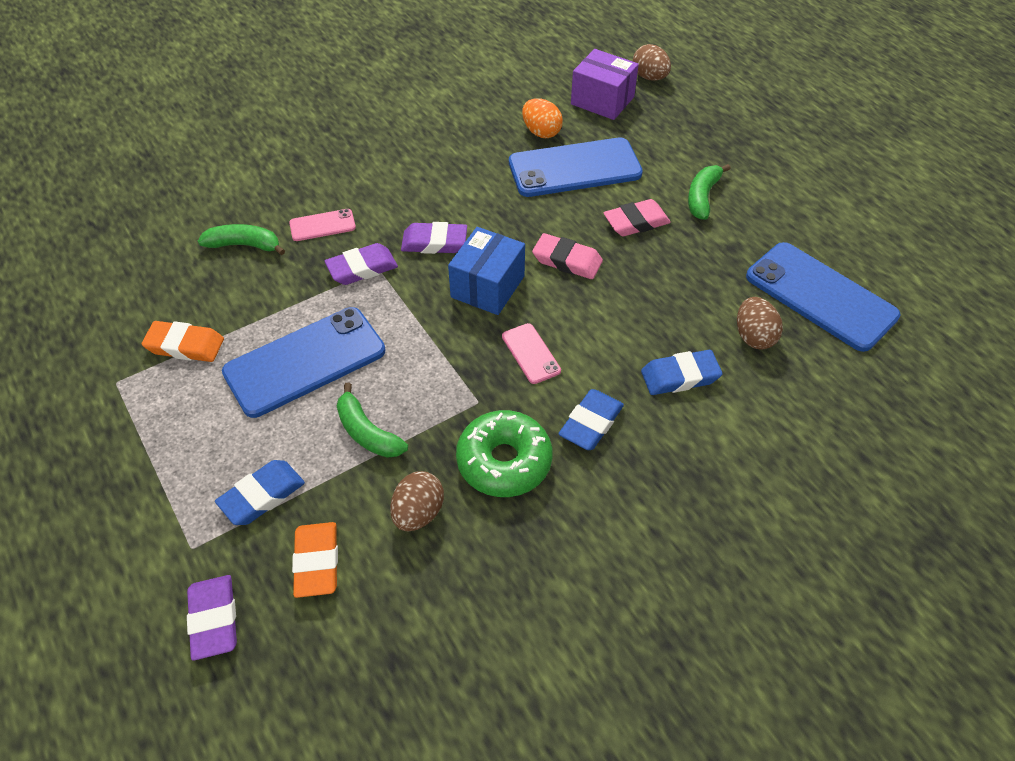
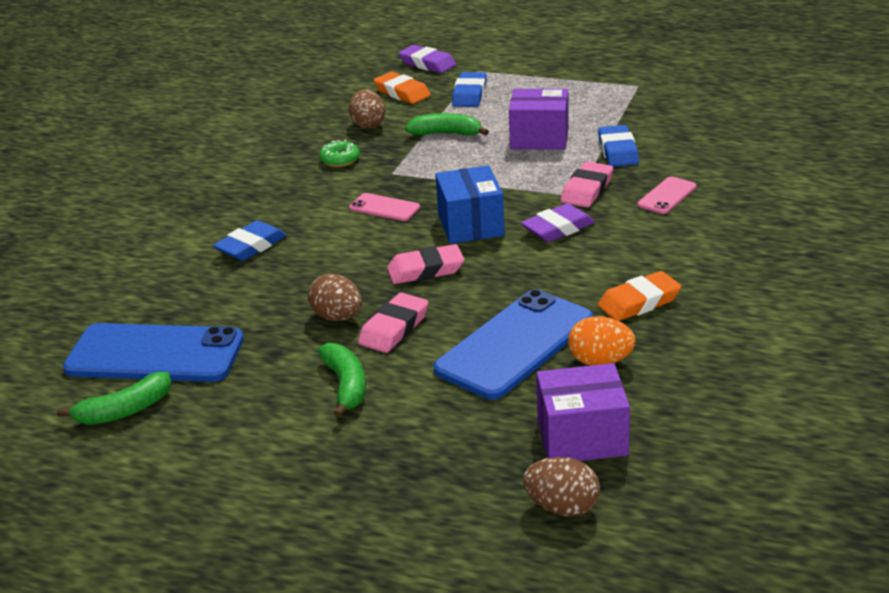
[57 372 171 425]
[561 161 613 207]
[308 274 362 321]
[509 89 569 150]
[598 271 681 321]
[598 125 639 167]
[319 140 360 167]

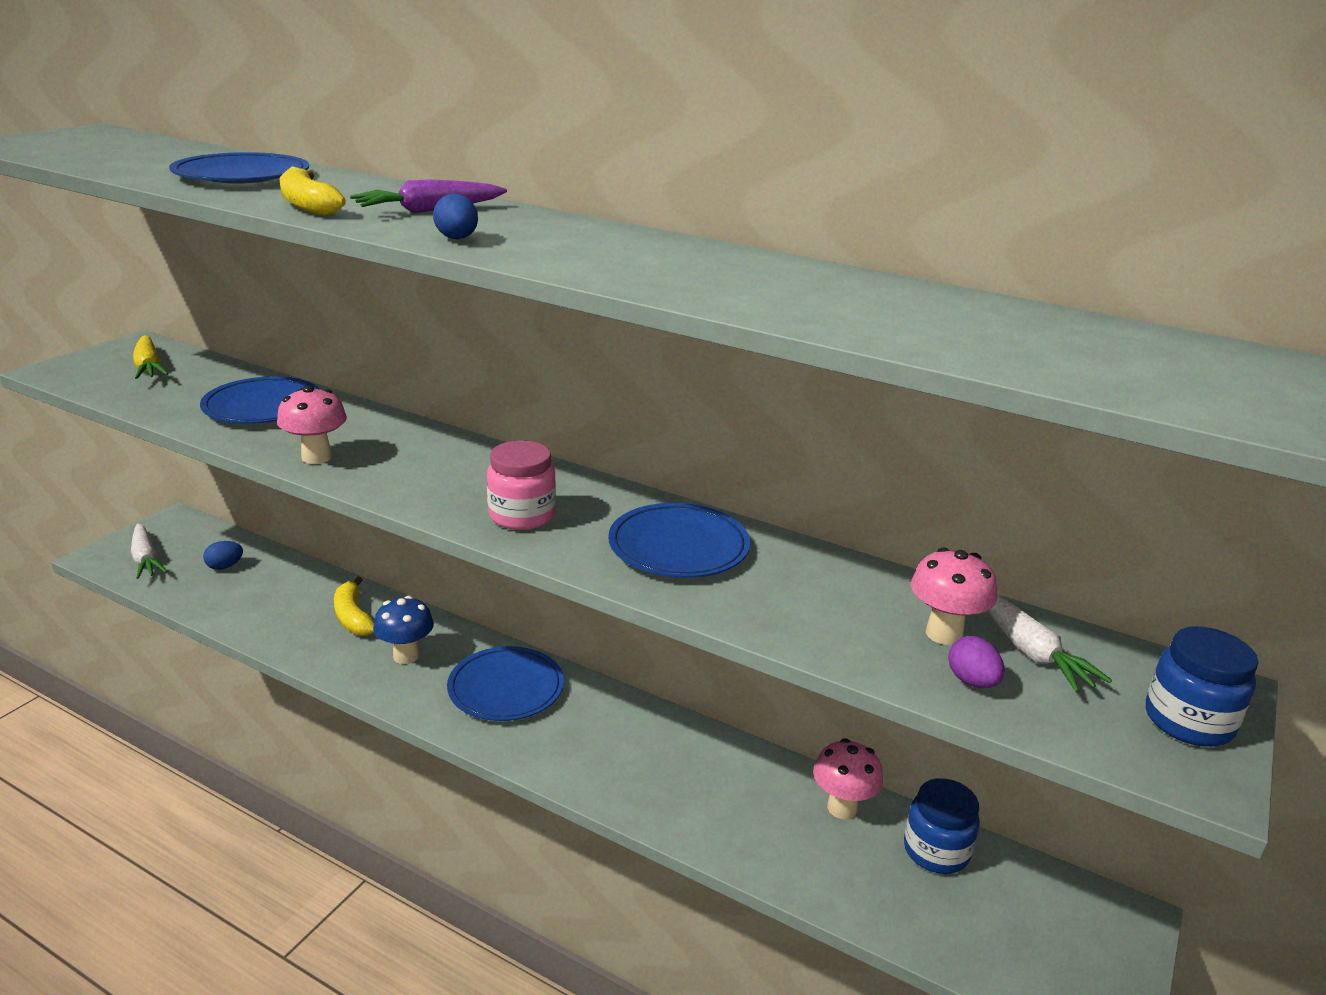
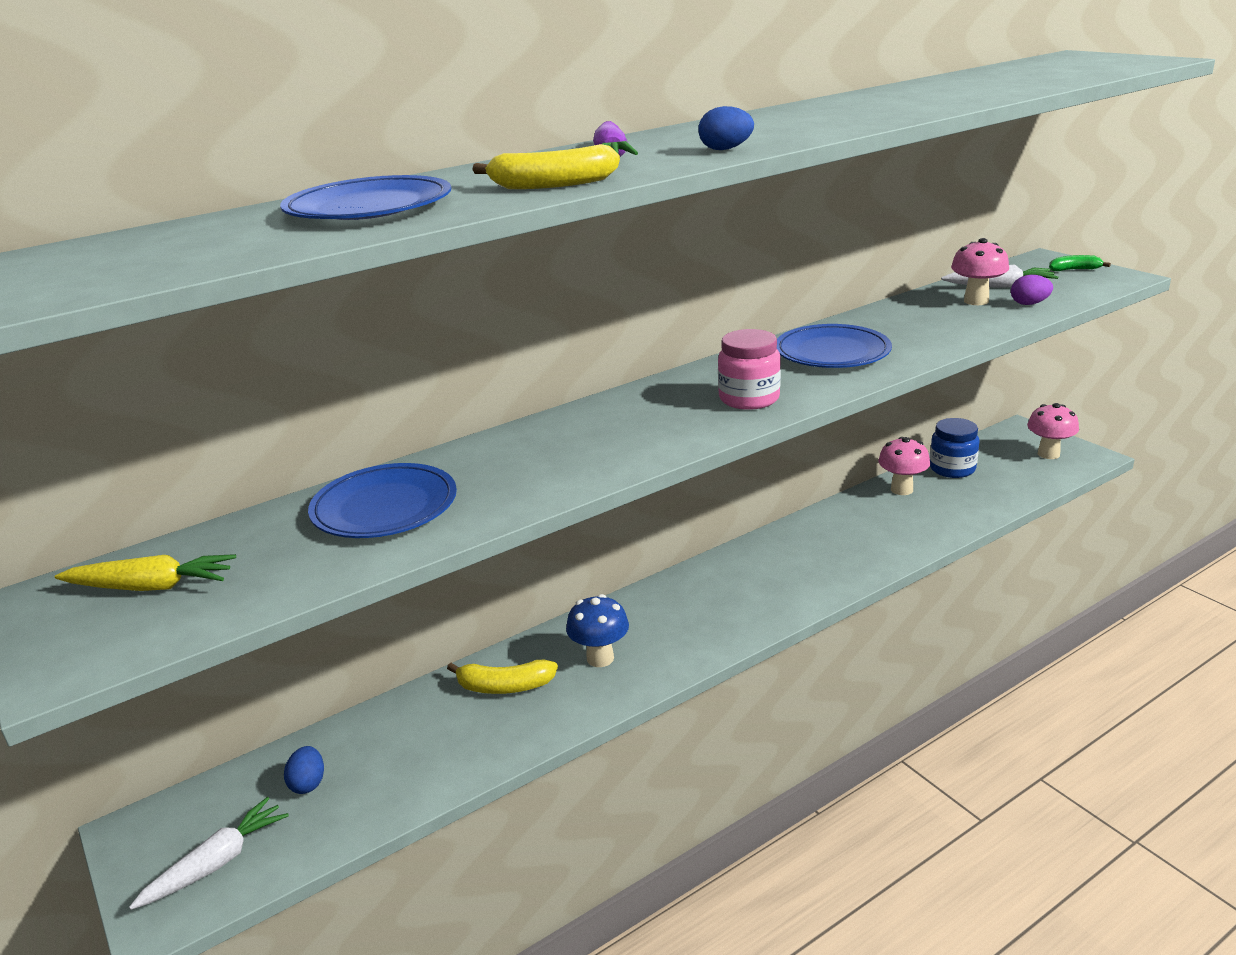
[1027 403 1079 459]
[129 797 289 910]
[1049 255 1111 271]
[447 646 564 721] (first image)

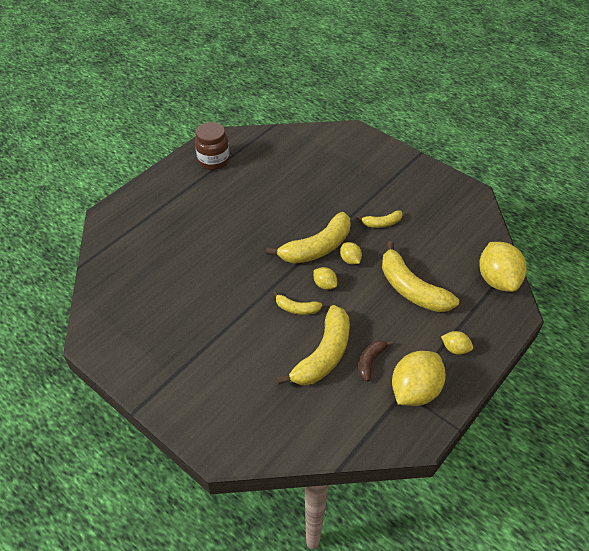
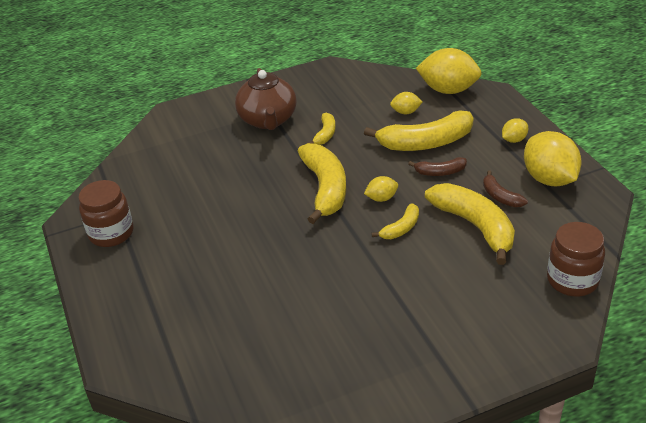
[390 92 423 114]
[235 68 297 130]
[408 157 467 176]
[547 222 605 296]

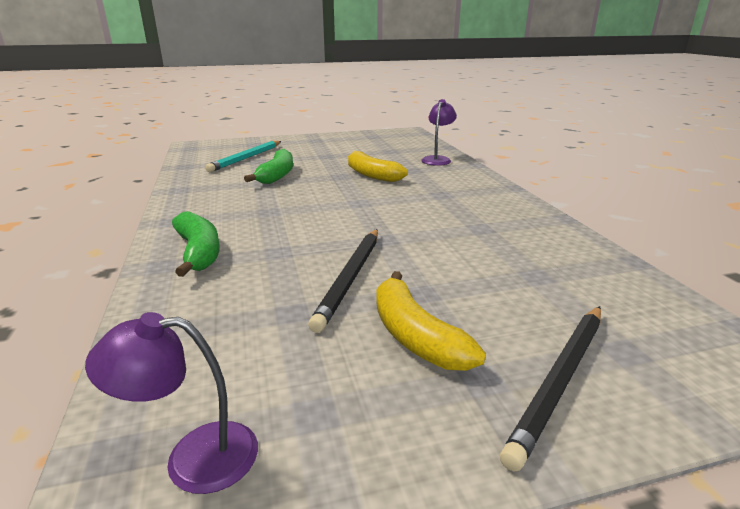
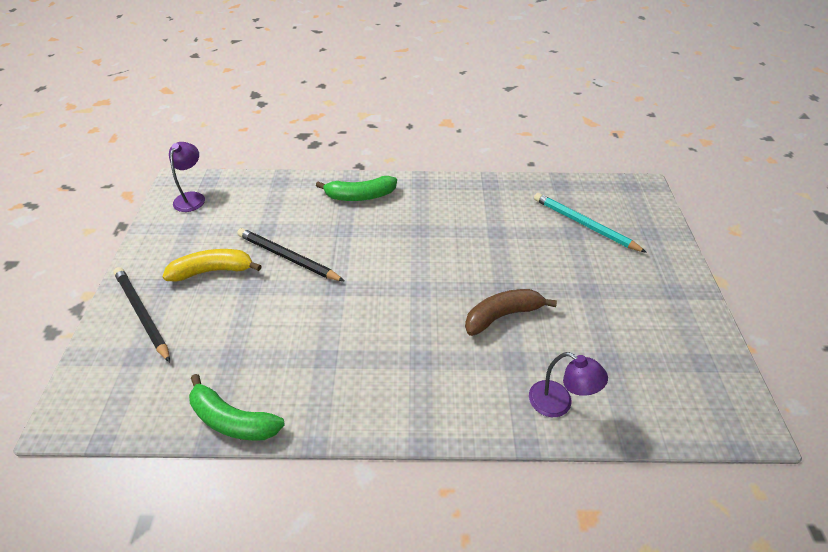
[189 374 285 441]
[465 289 557 336]

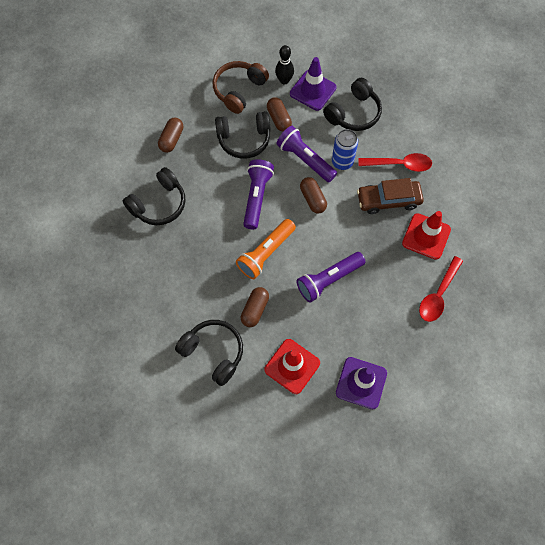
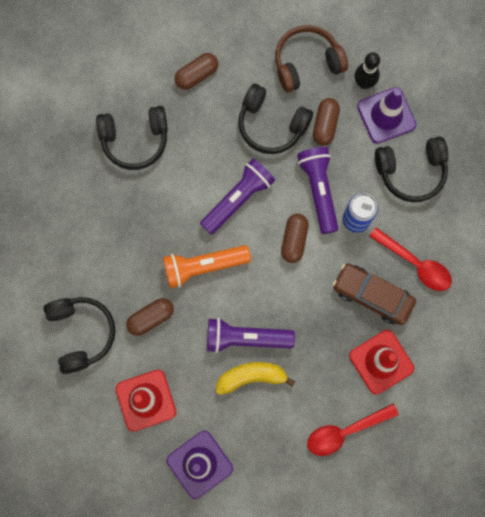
[216 362 295 395]

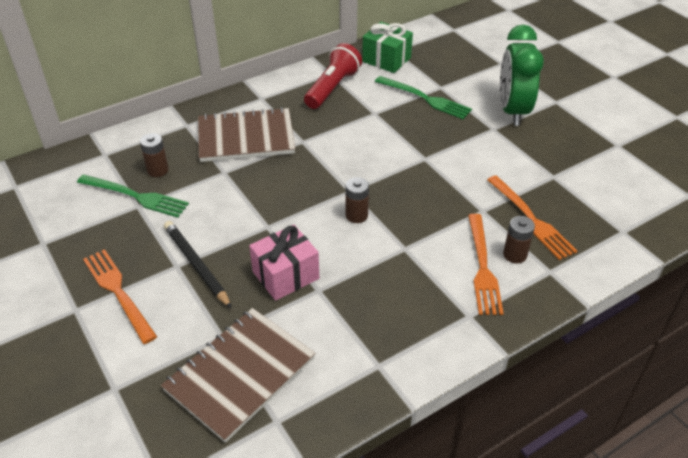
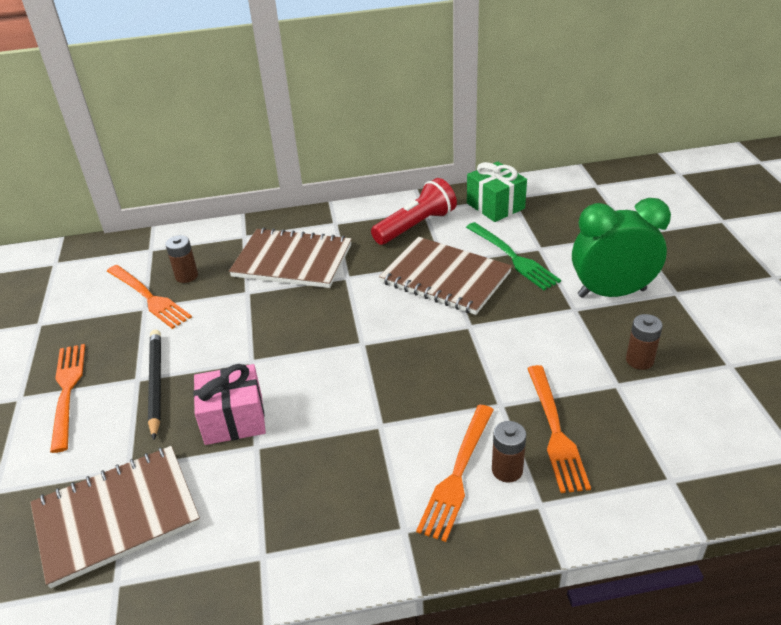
[572 198 671 298]
[107 265 192 329]
[626 314 663 370]
[379 237 512 315]

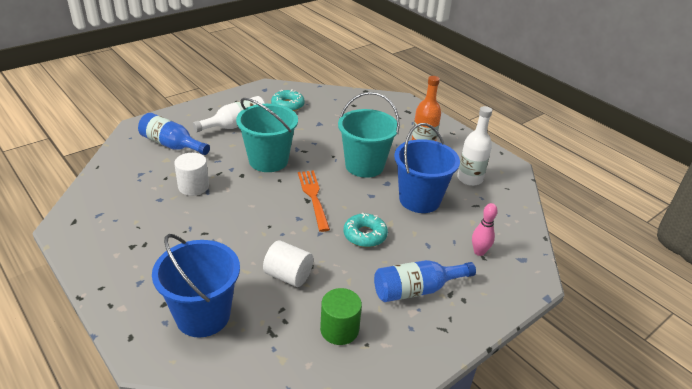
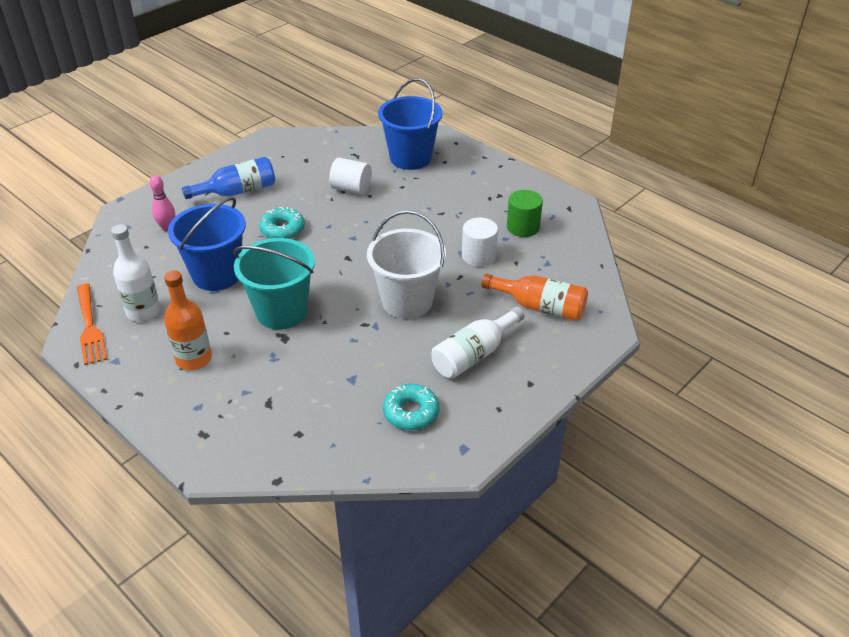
[367 210 446 319]
[481 274 588 321]
[77 283 107 365]
[507 190 543 237]

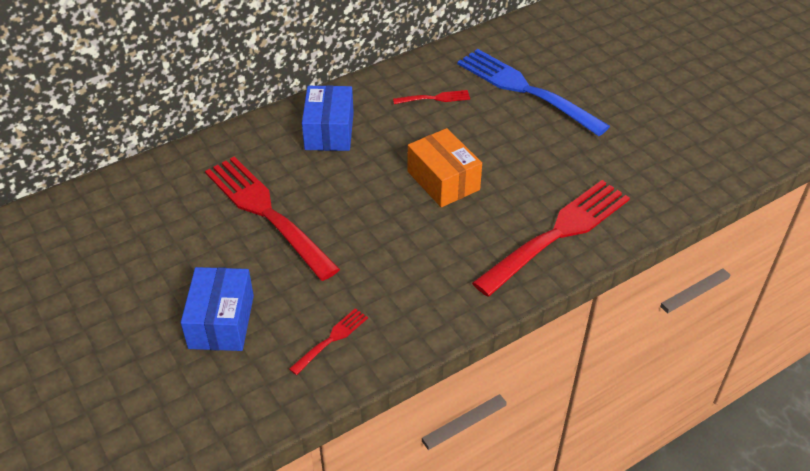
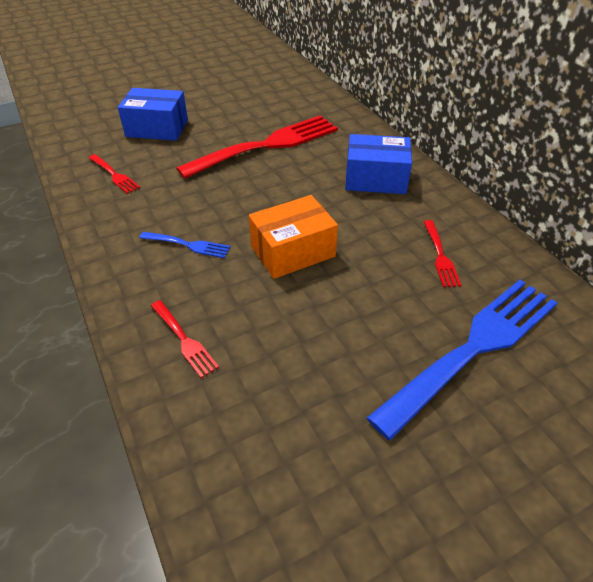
[151 300 219 378]
[139 232 230 258]

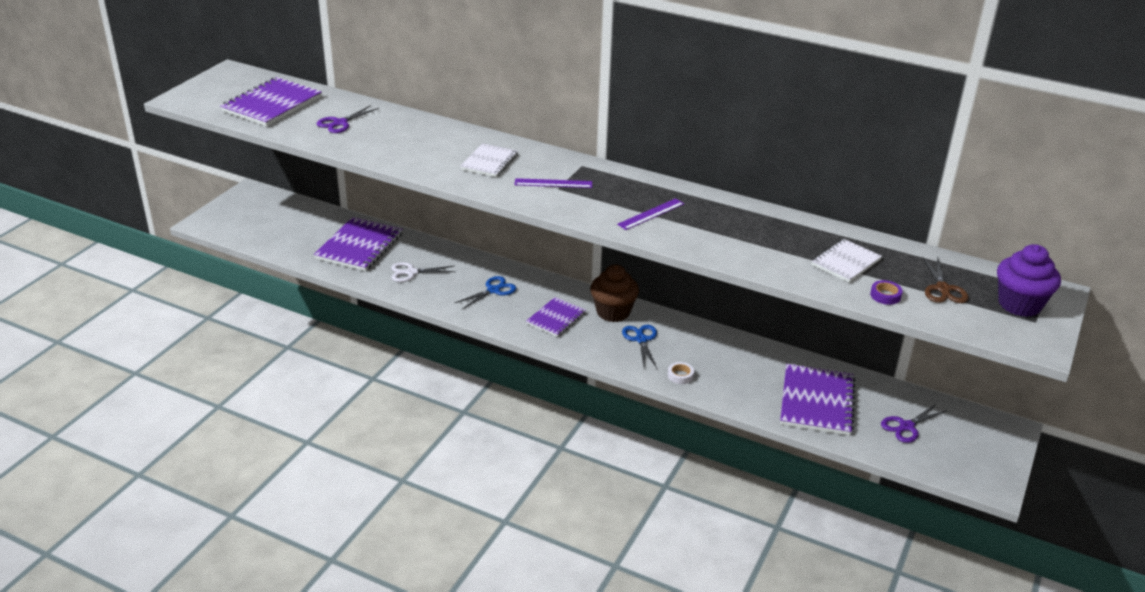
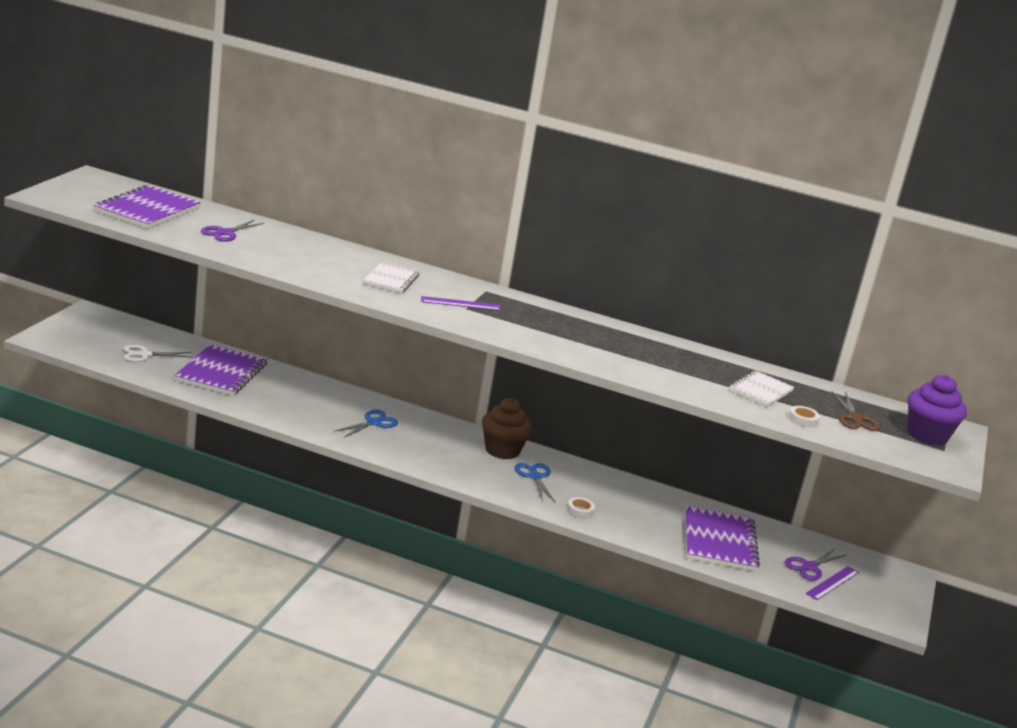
[806 566 859 600]
[123 345 193 362]
[789 406 820 427]
[526 297 586 337] (first image)

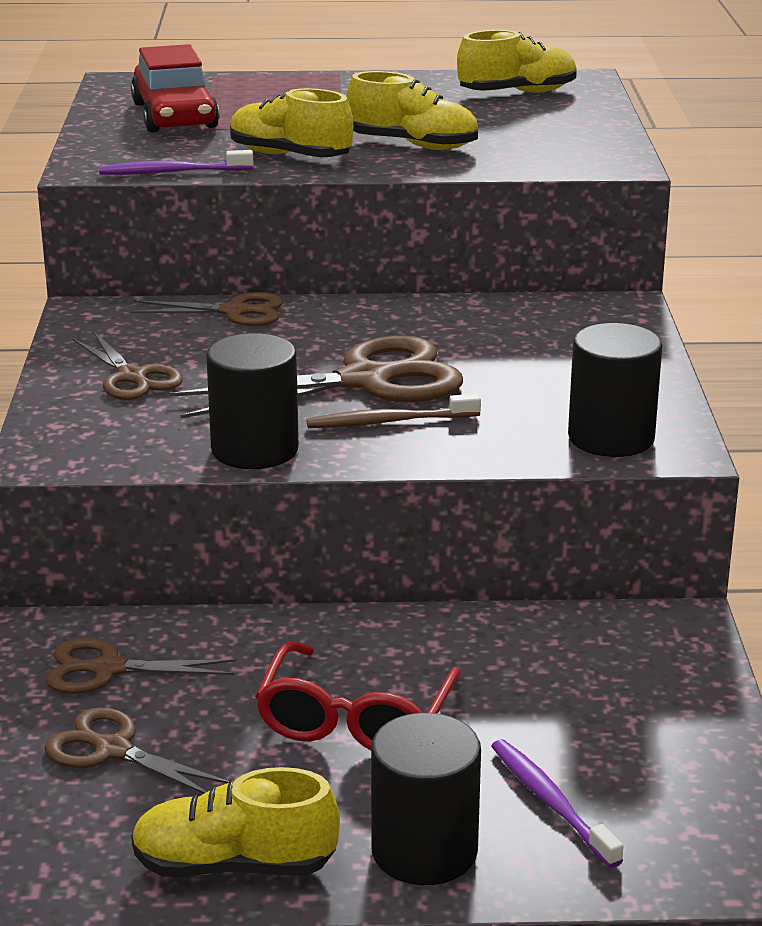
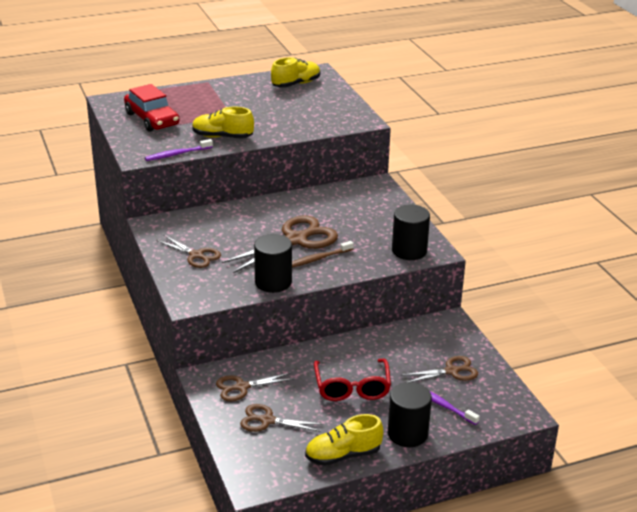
[346 71 478 150] (first image)
[401 356 478 382]

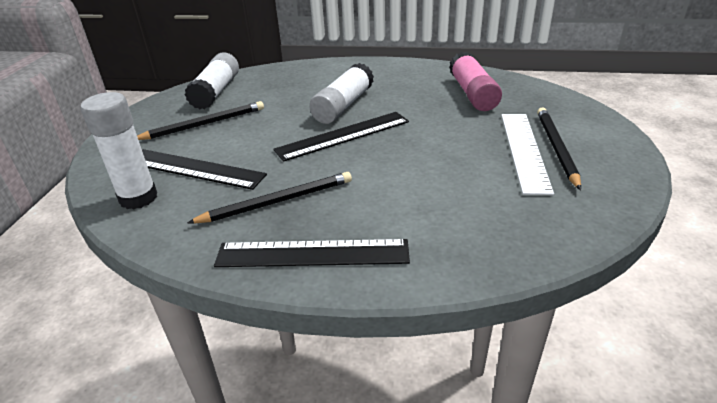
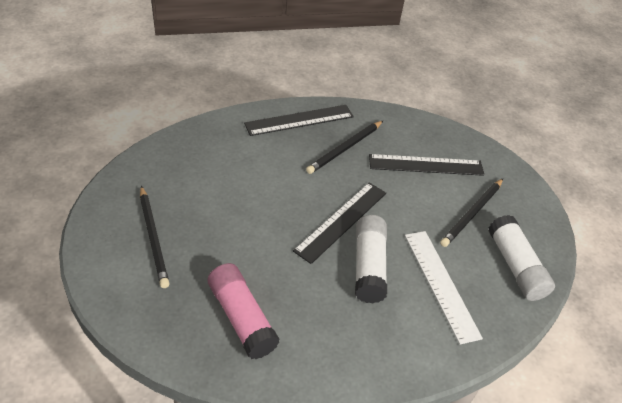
[80 92 157 209] (first image)
[405 231 483 345]

